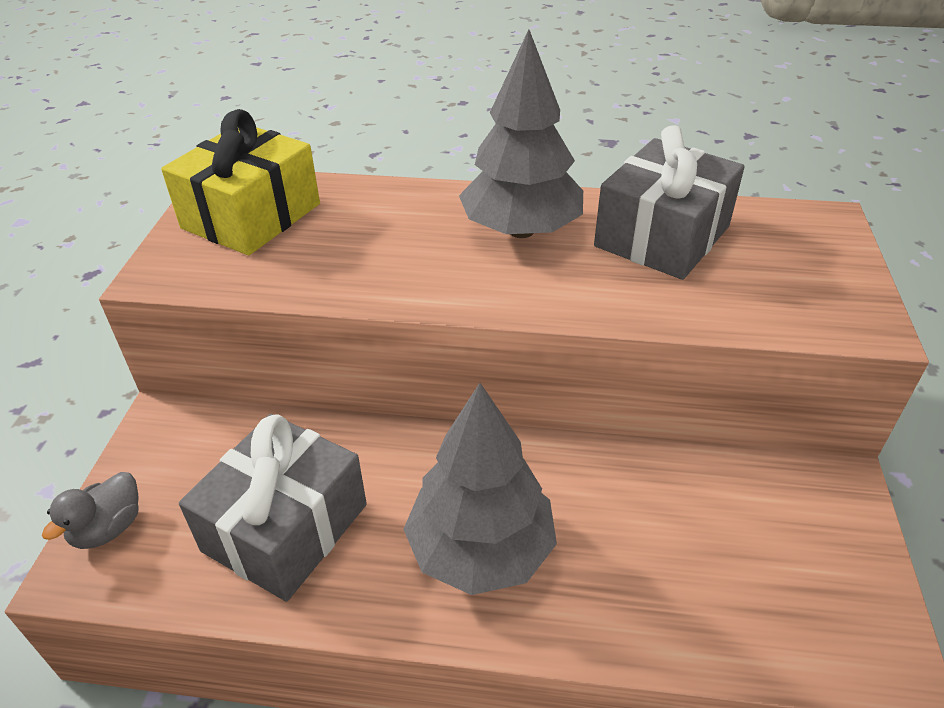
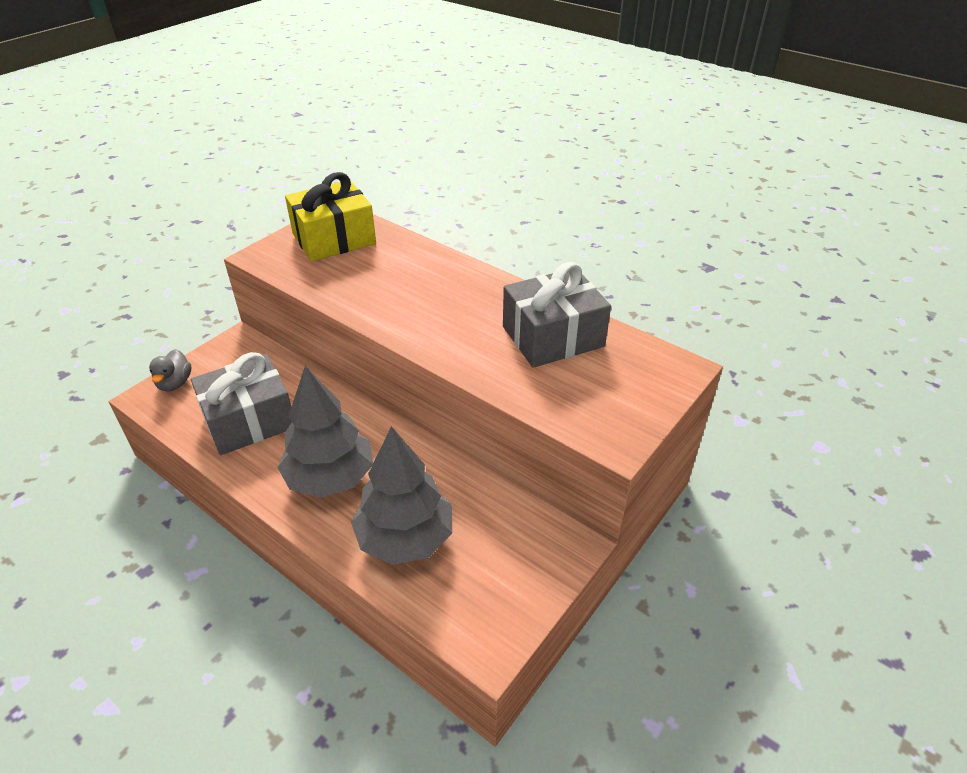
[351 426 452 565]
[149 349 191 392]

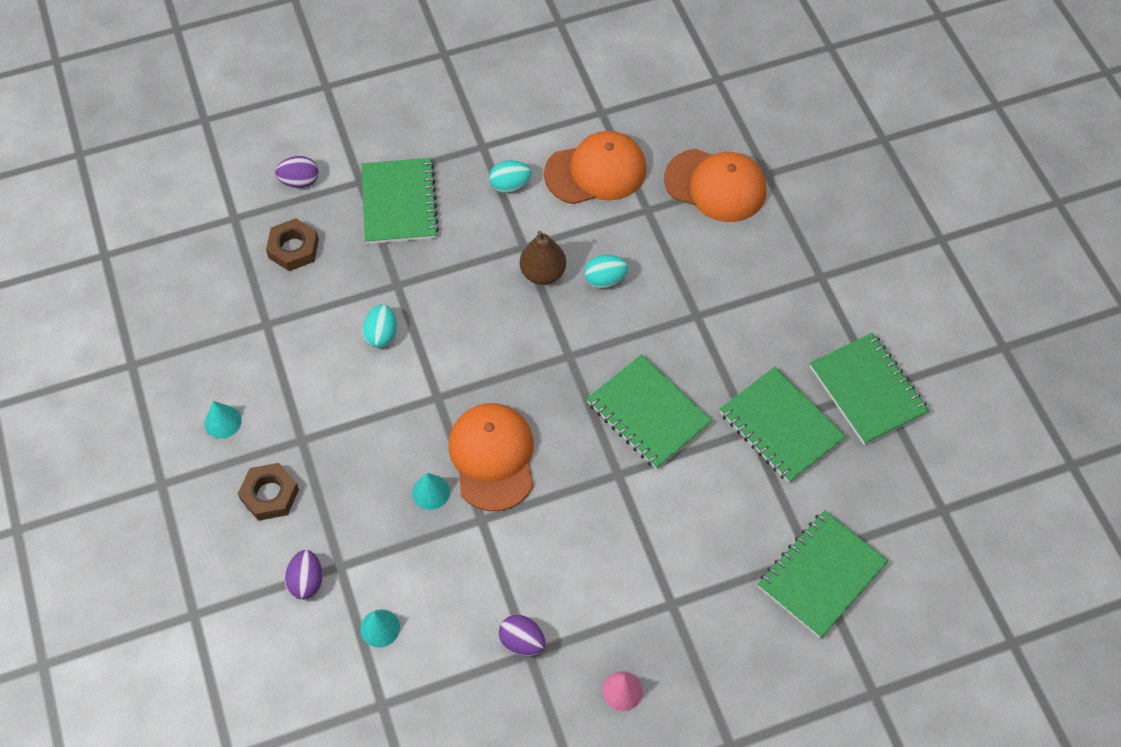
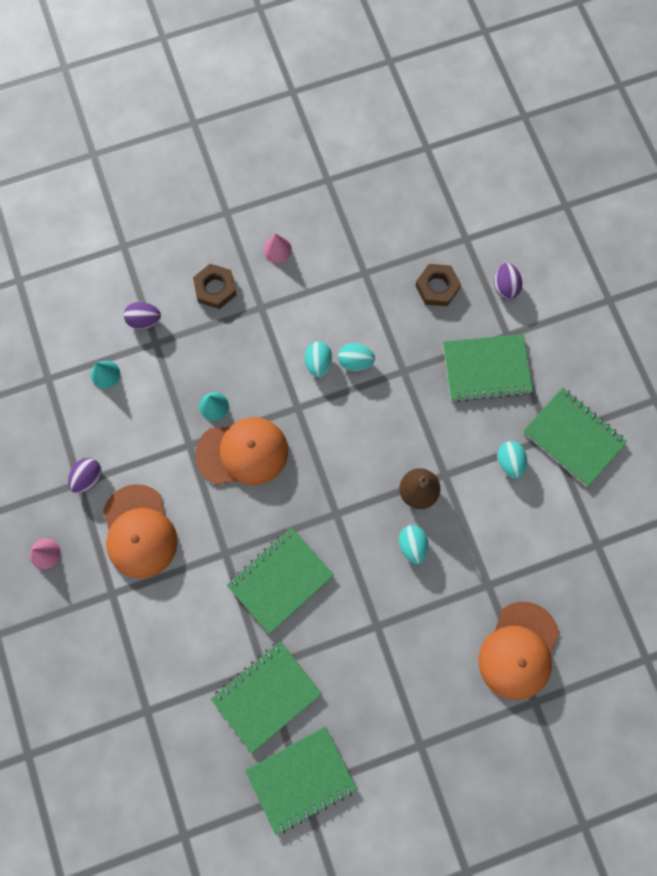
[103 484 178 579]
[264 234 292 263]
[523 387 627 487]
[305 342 332 378]

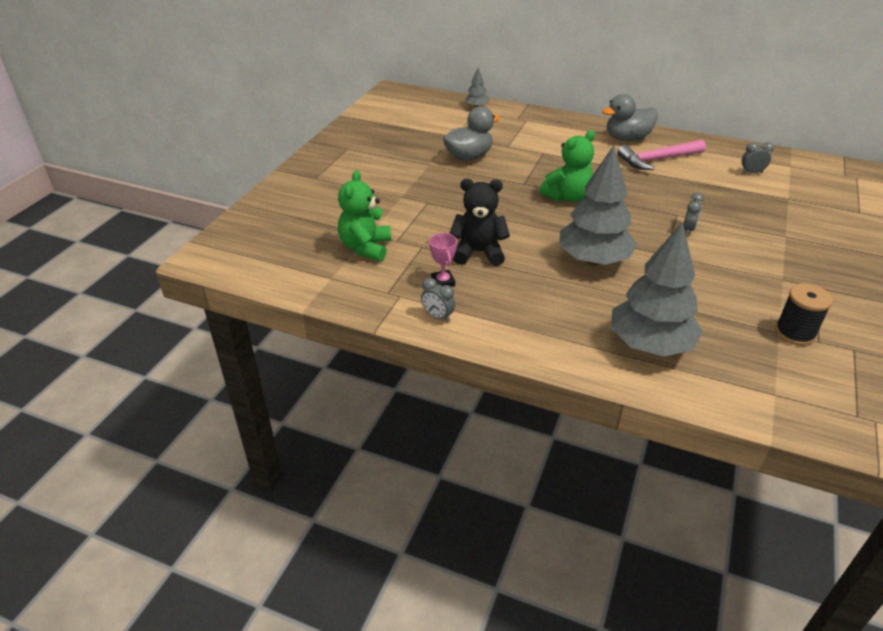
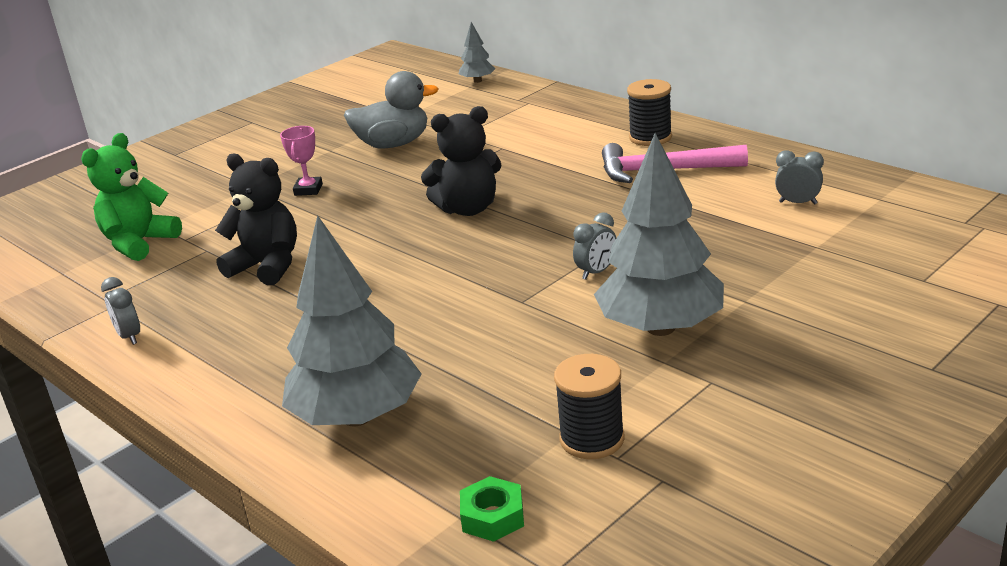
[627 79 672 146]
[421 106 502 216]
[594 133 724 336]
[280 126 323 196]
[460 476 524 542]

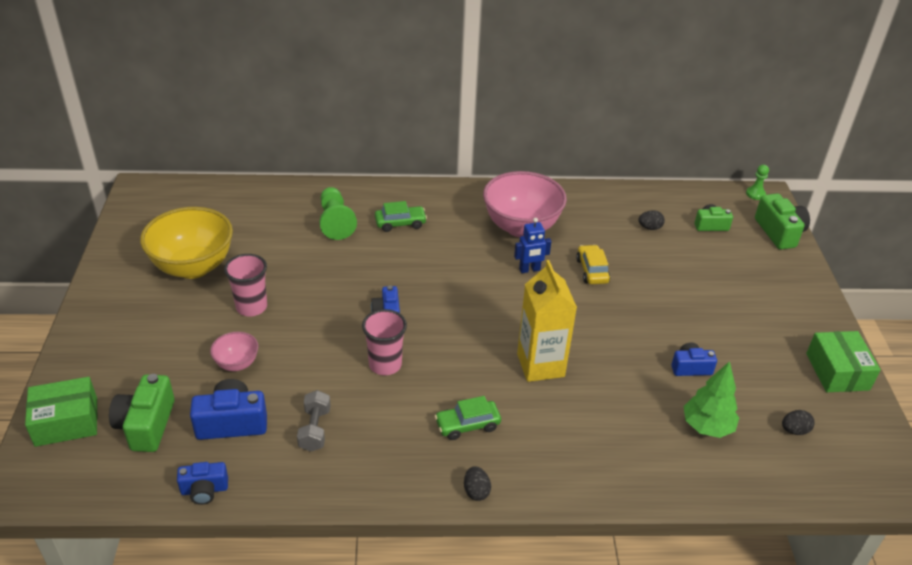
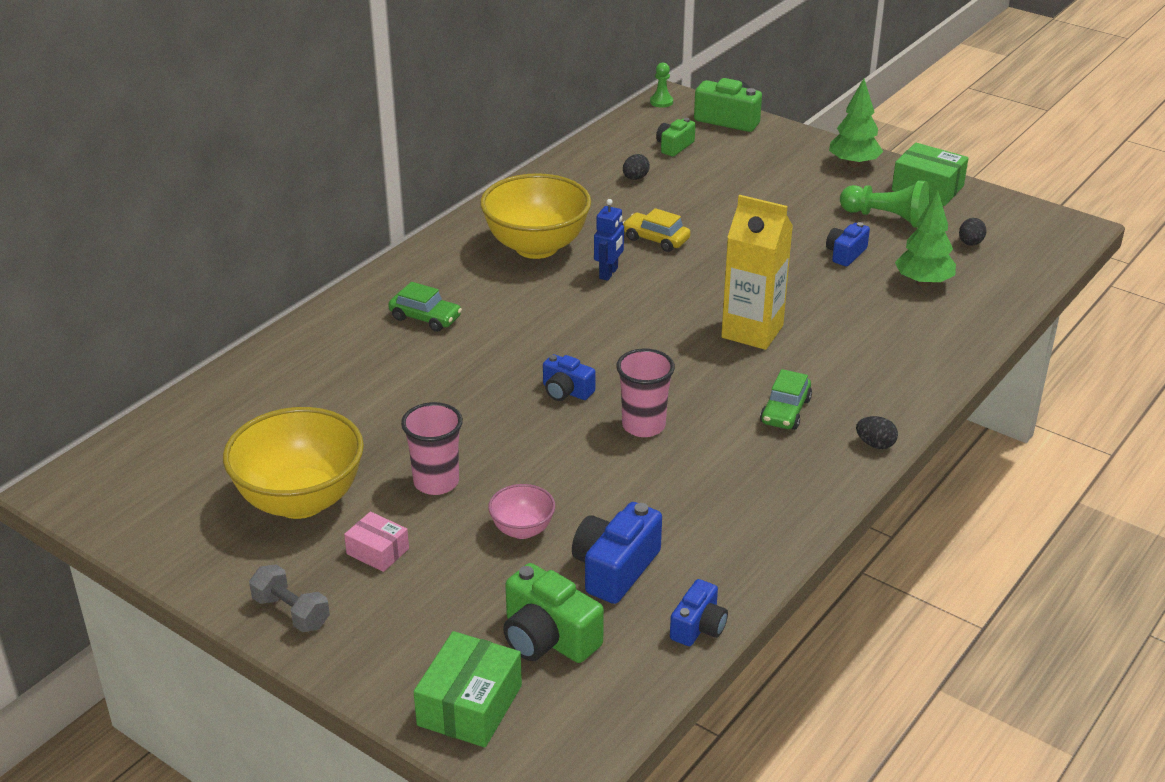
[480 173 591 259]
[840 180 930 228]
[388 282 462 332]
[249 564 330 632]
[829 78 883 167]
[344 512 409 572]

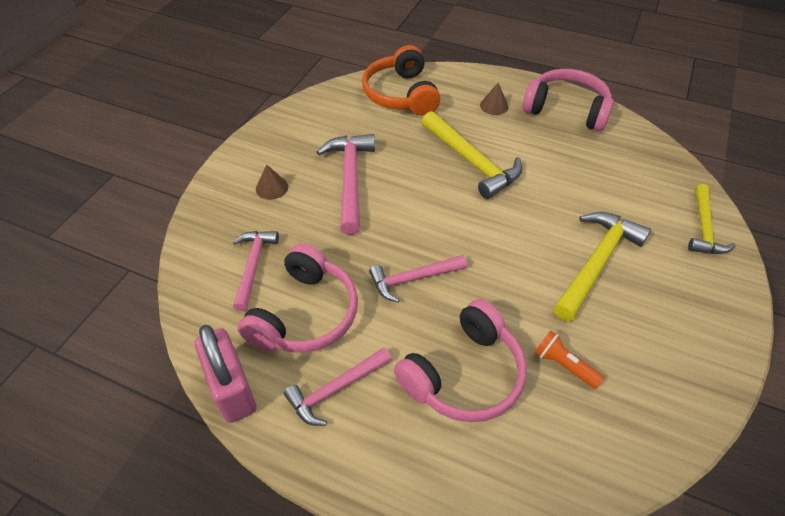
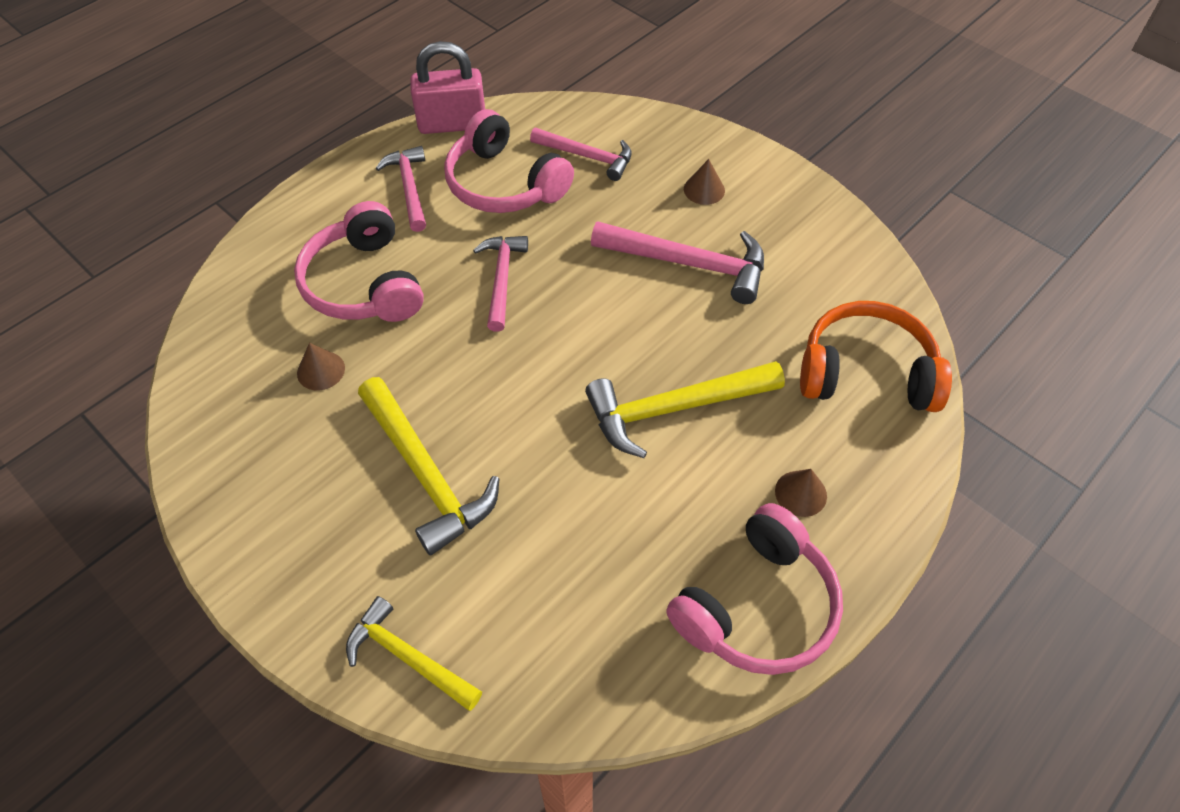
[297 343 345 390]

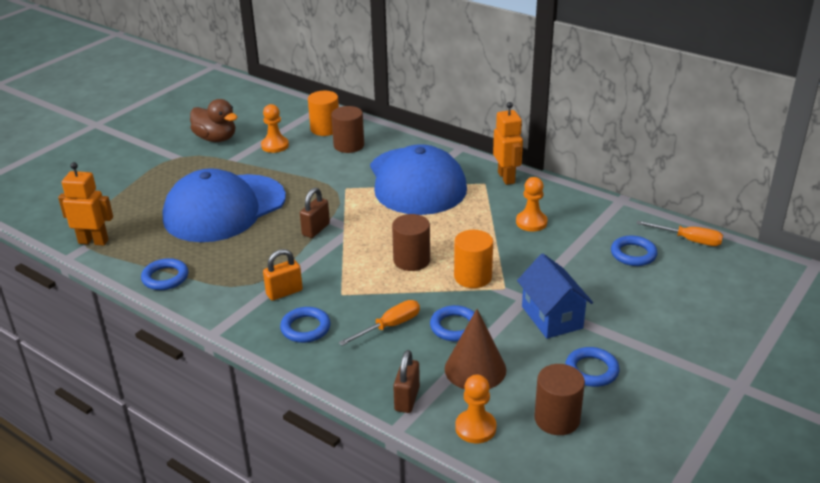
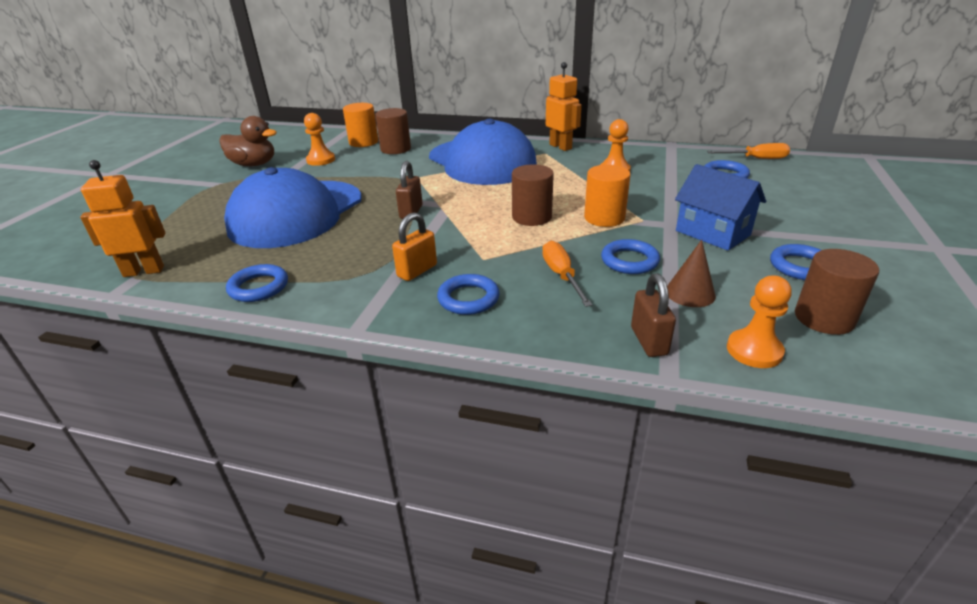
[542 241 593 307]
[667 240 716 307]

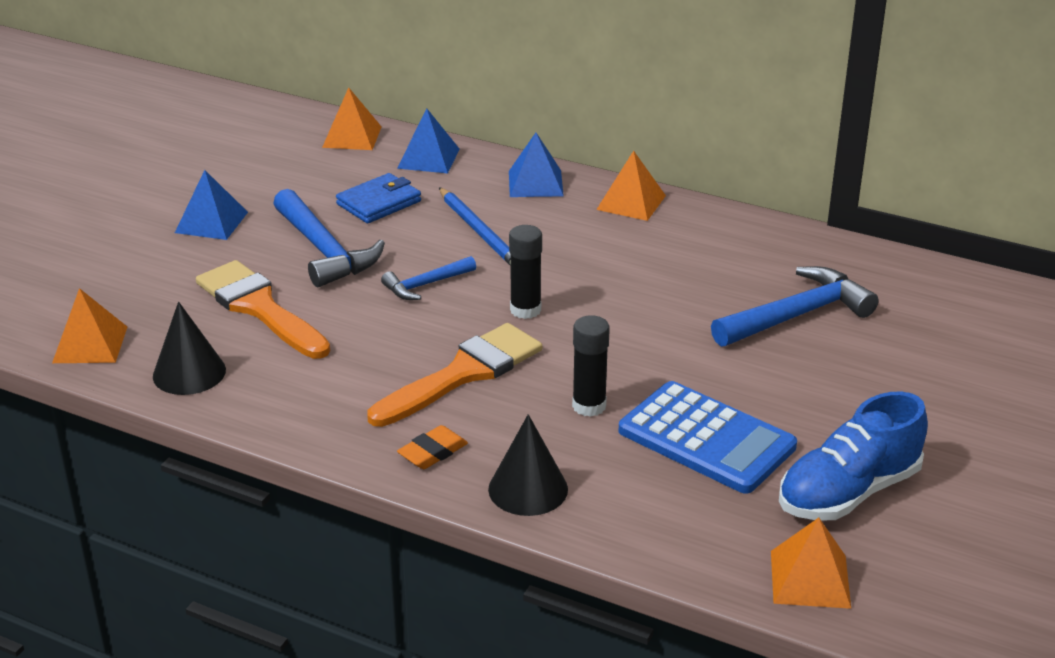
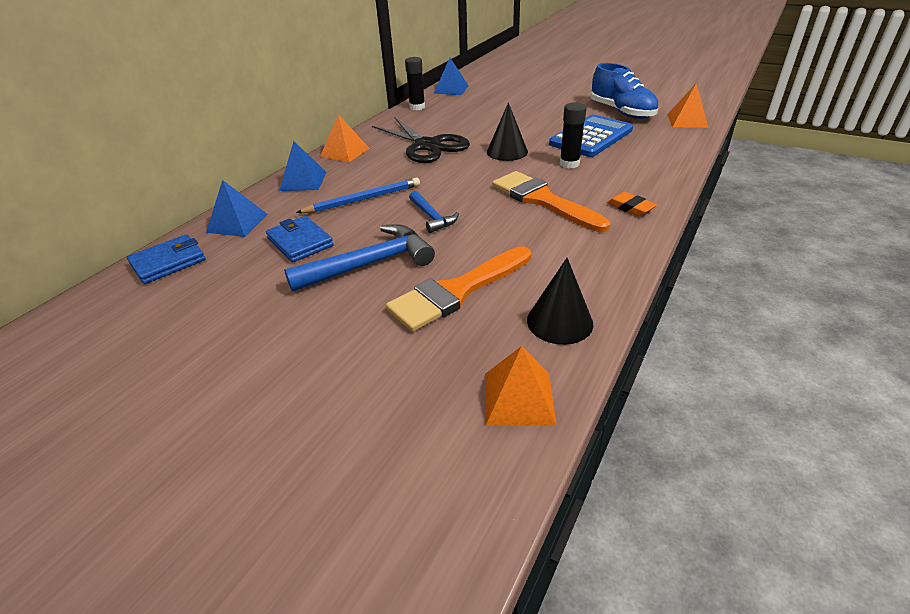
[127 234 206 284]
[434 58 469 95]
[405 57 425 110]
[711 266 879 347] (first image)
[487 102 528 161]
[372 118 470 163]

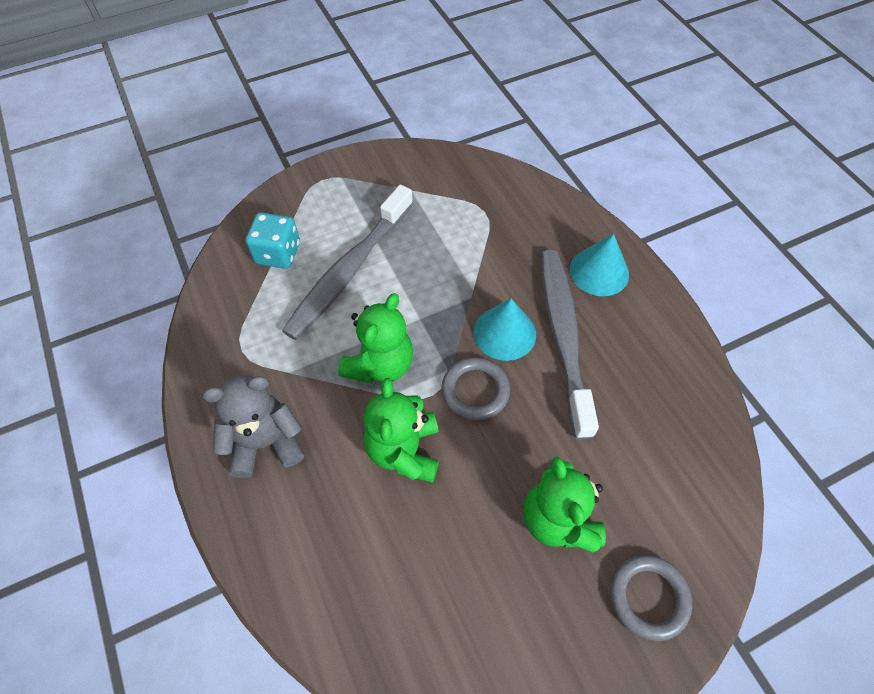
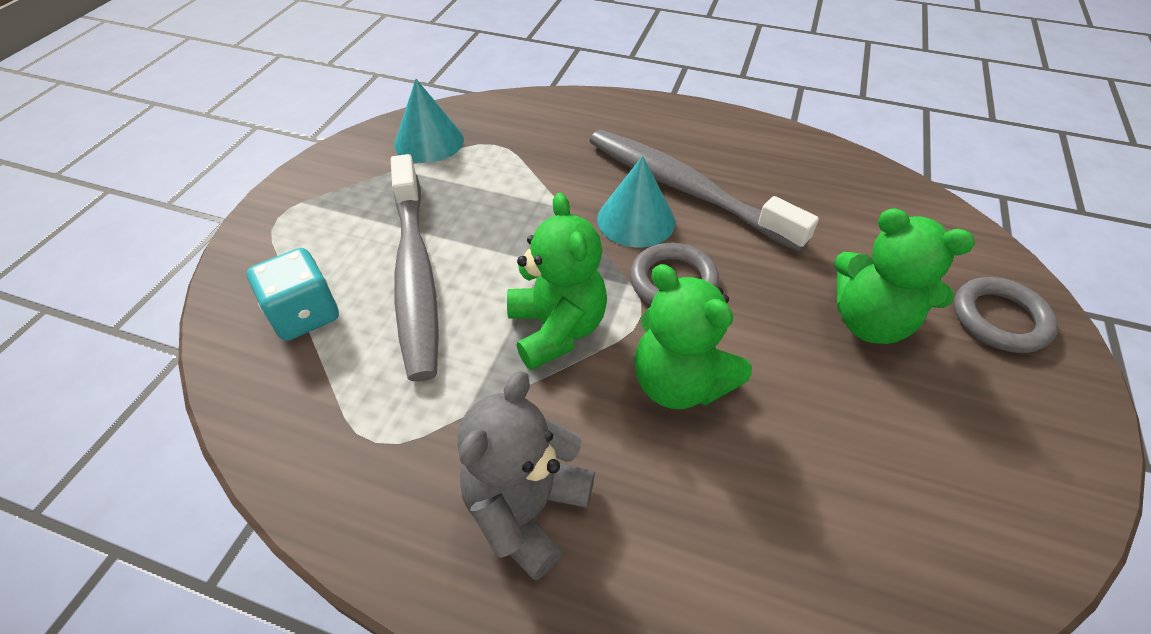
[394 79 464 163]

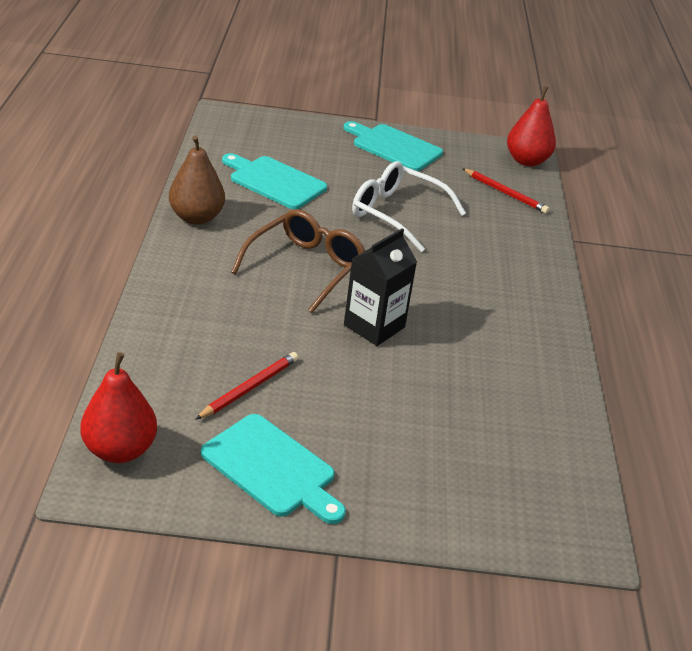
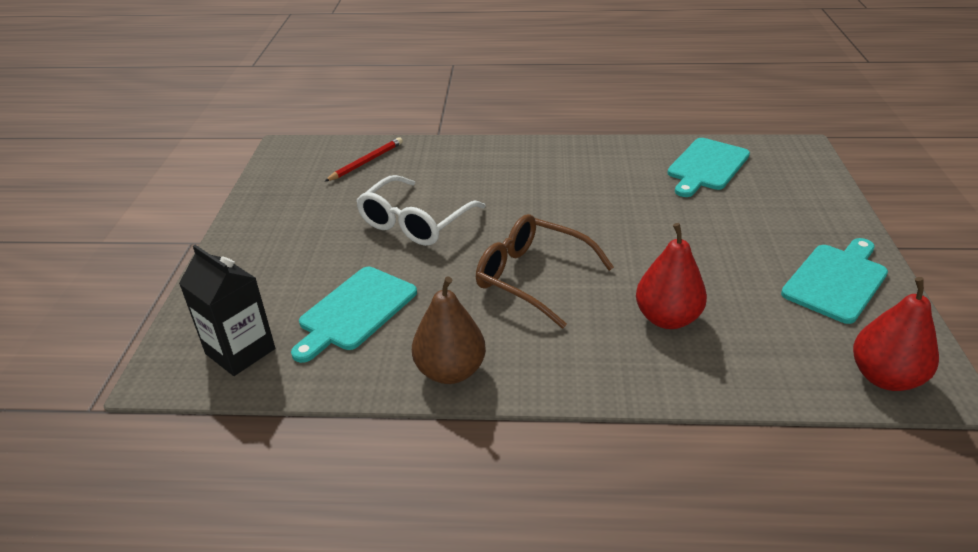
[636 223 707 329]
[667 138 750 197]
[179 245 275 376]
[195 352 298 420] (first image)

